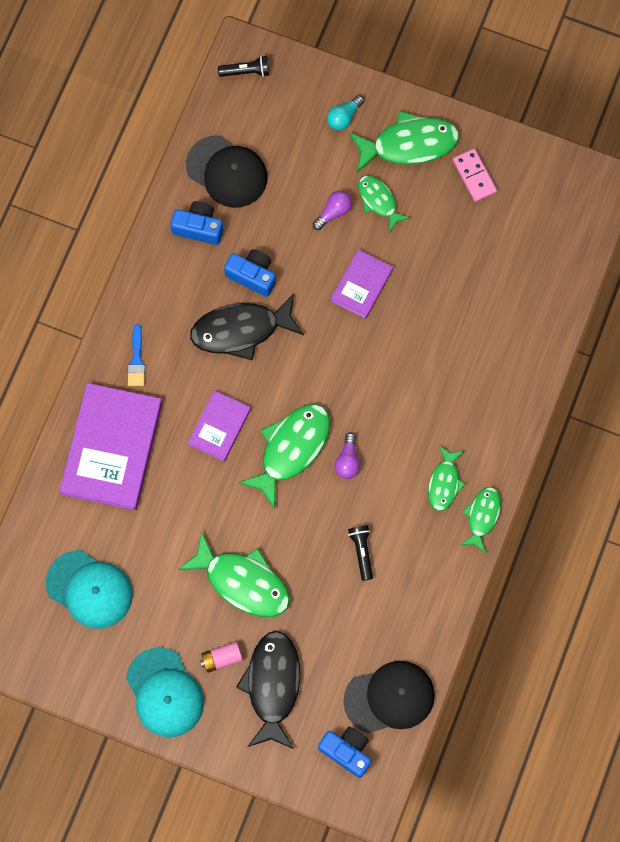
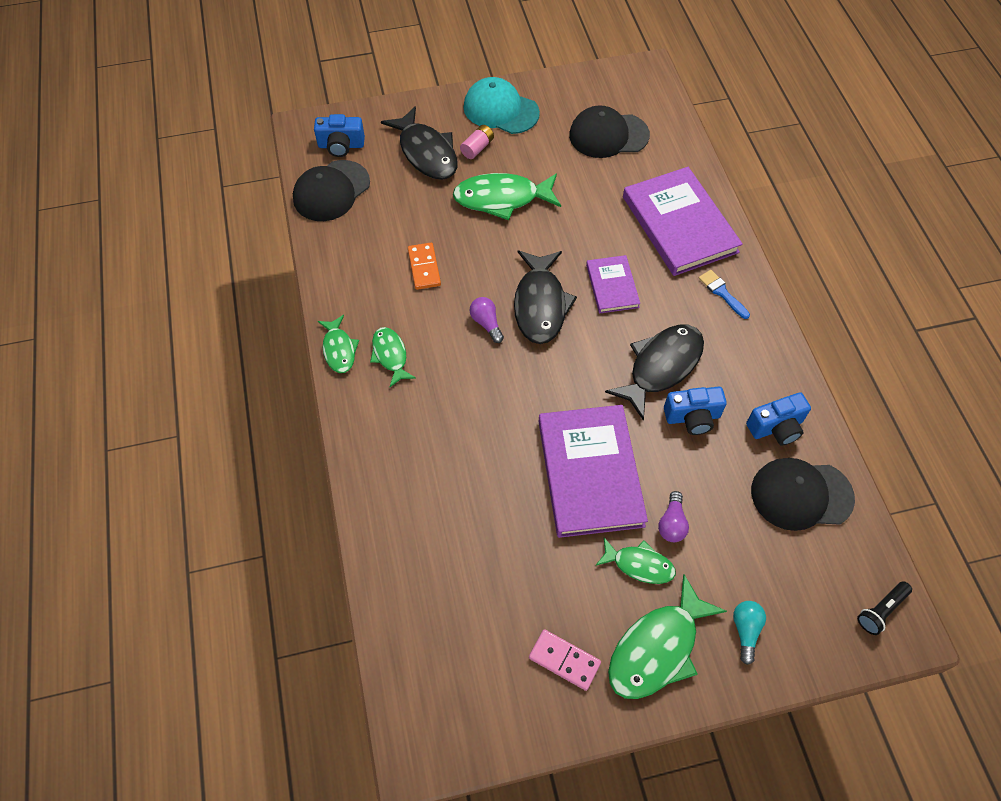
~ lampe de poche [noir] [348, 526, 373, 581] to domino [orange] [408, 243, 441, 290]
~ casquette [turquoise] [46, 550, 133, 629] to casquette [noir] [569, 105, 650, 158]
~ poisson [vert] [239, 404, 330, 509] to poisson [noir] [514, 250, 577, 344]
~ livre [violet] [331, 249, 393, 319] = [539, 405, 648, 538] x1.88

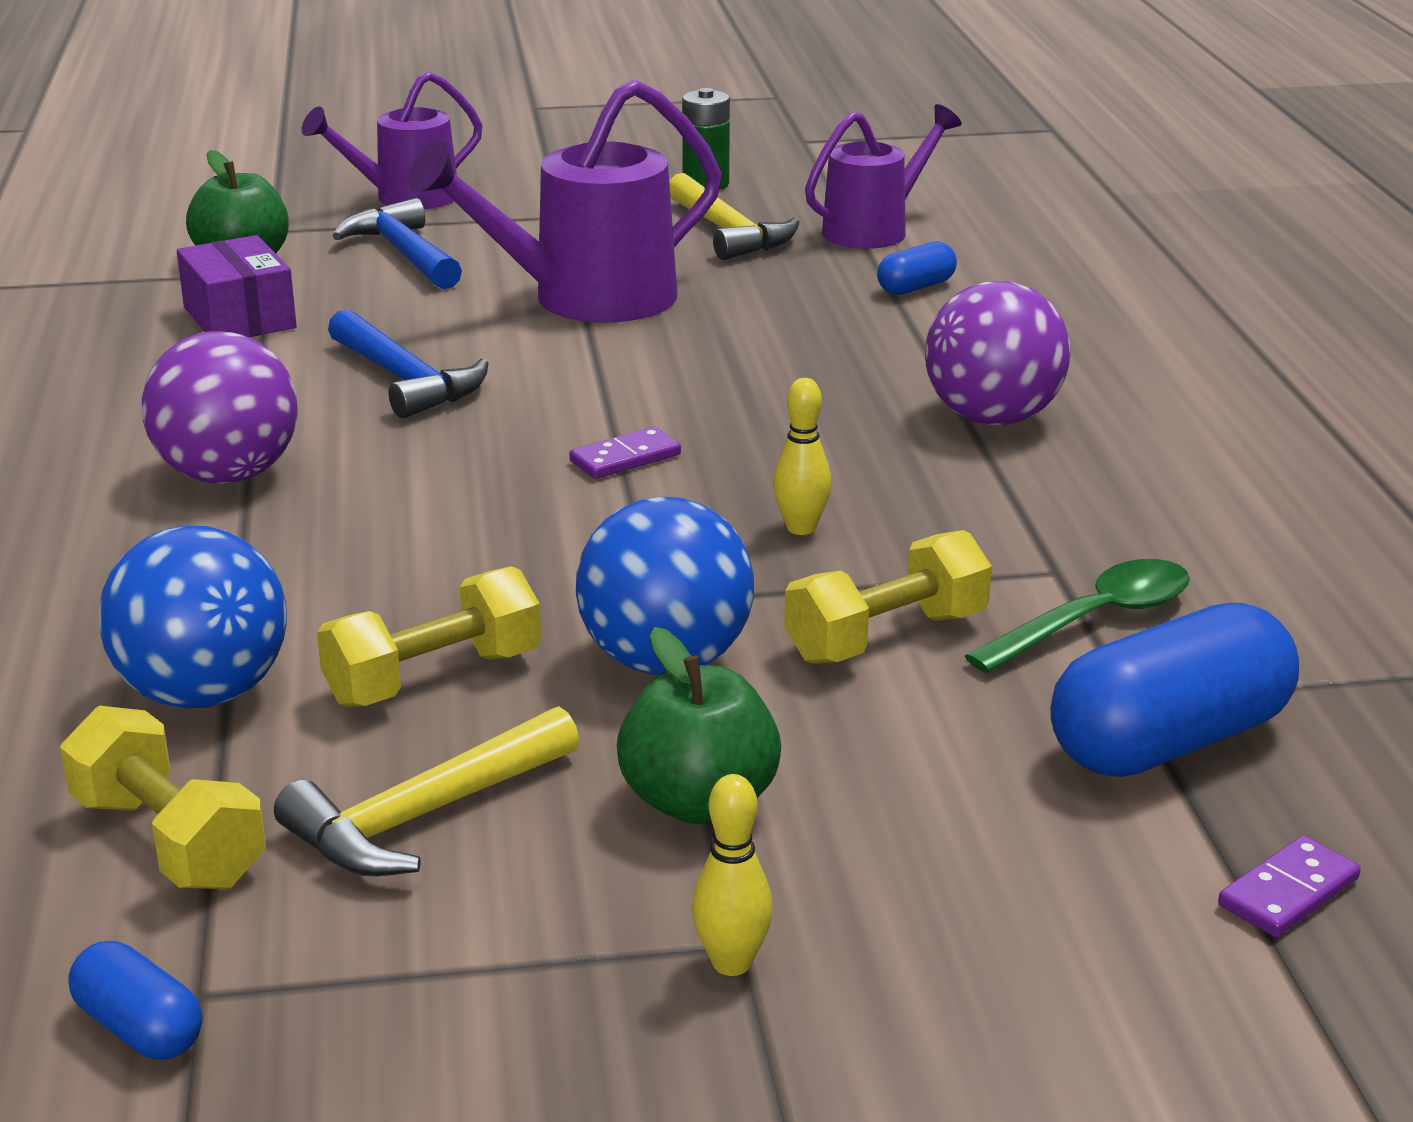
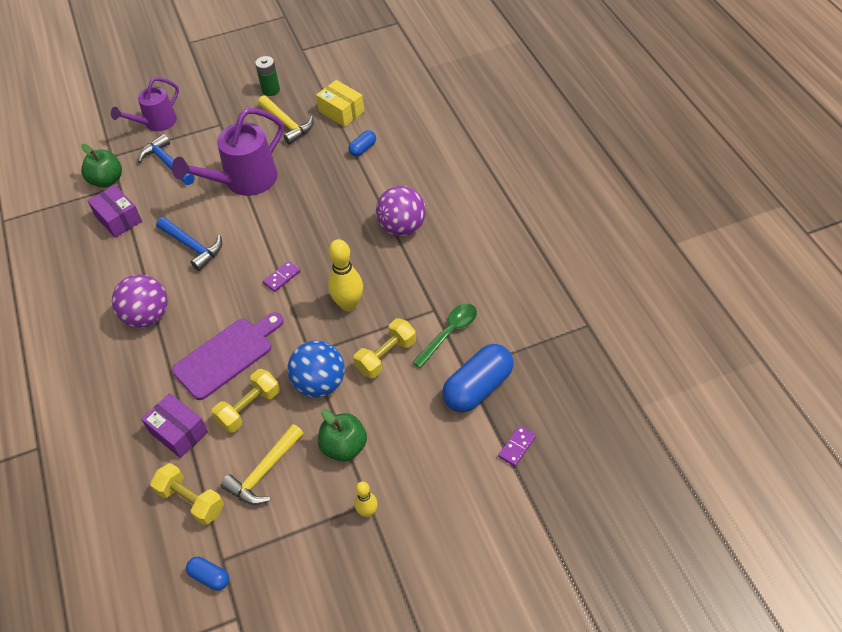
+ planche à découper [violet] [172, 312, 284, 400]
~ balle [bleu] [99, 526, 287, 708] to boîte [violet] [141, 393, 208, 458]
~ arrosoir [violet] [805, 104, 962, 249] to boîte [jaune] [316, 80, 364, 127]
~ quille [jaune] [773, 378, 831, 535] = [328, 239, 363, 311] x1.76

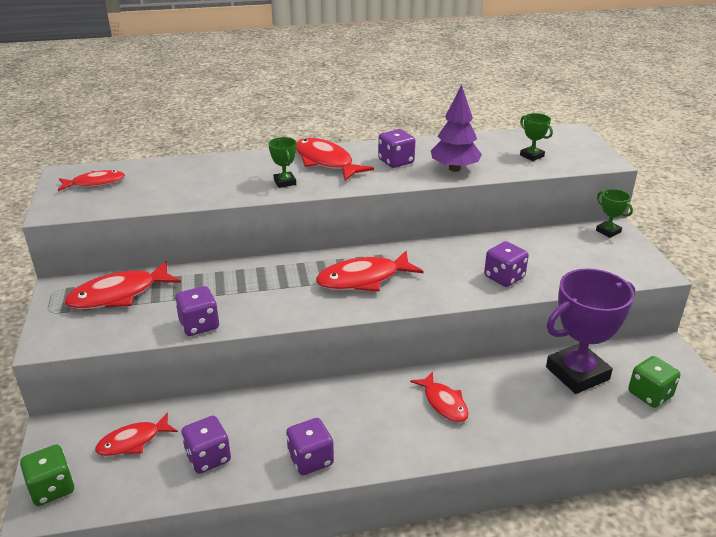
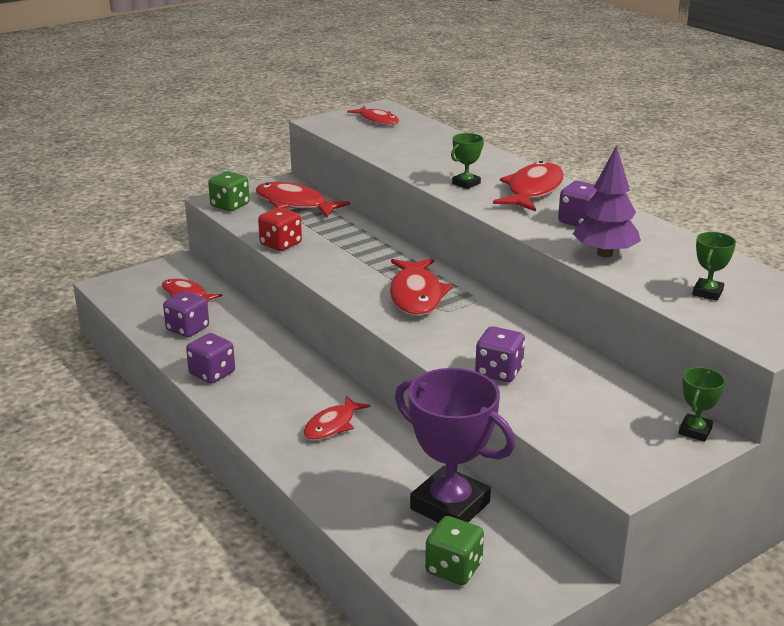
~ dé [vert] [20, 445, 74, 506] to [208, 171, 250, 211]
~ dé [violet] [175, 286, 219, 336] to dé [rouge] [258, 207, 302, 251]
~ poisson [rouge] [316, 251, 424, 291] = [390, 259, 453, 316] 135 degrees counterclockwise

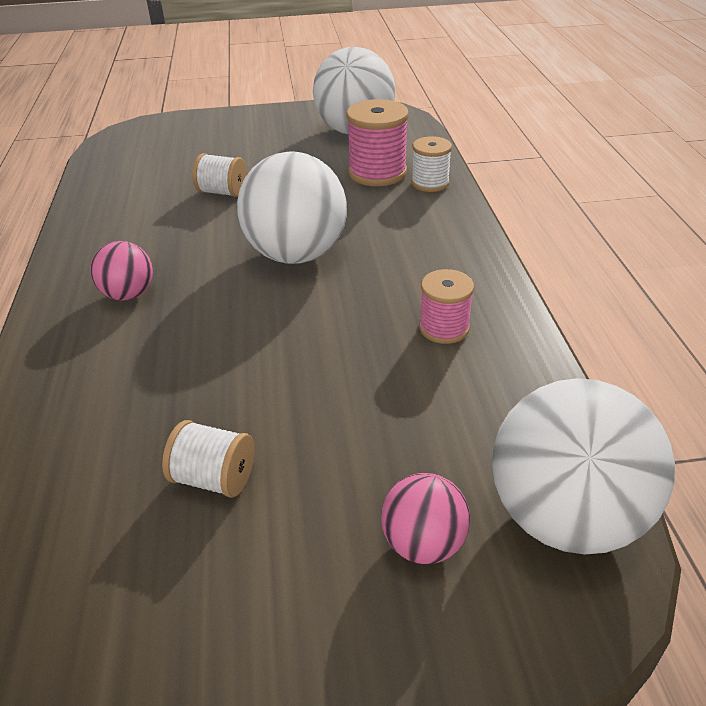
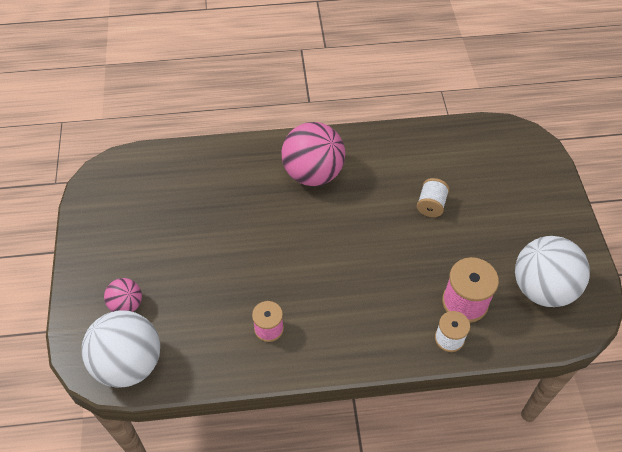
- bobine [blanc] [162, 420, 254, 498]
- balle [blanc] [237, 152, 347, 264]
~ balle [rose] [90, 241, 153, 301] = [282, 122, 345, 186] x1.93

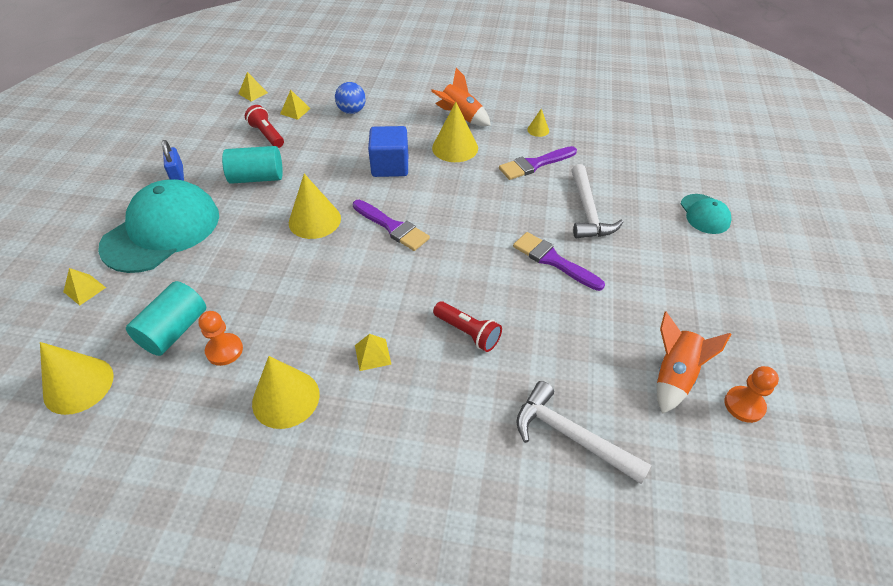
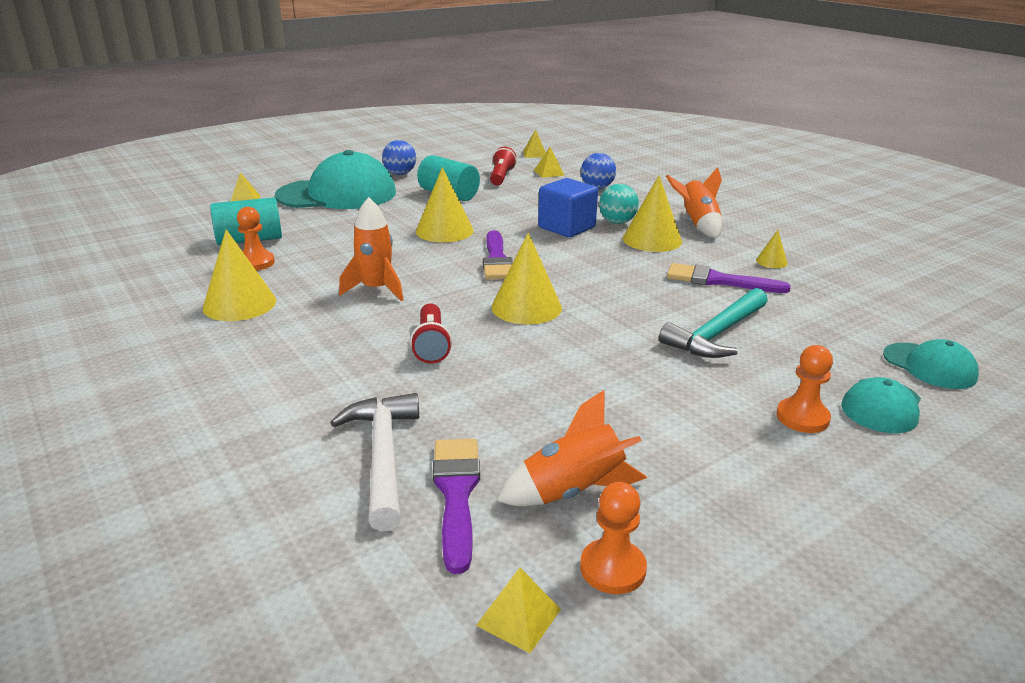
+ fusée [orange] [339, 197, 403, 301]
+ balle [turquoise] [599, 184, 639, 224]
+ pion [orange] [776, 345, 833, 433]
+ casquette [turquoise] [883, 339, 979, 389]
~ cône [jaune] [40, 342, 114, 415] to [491, 233, 562, 325]
~ pyramide [jaune] [355, 334, 391, 371] to [476, 568, 561, 653]
~ pinceau [violet] [513, 232, 605, 291] to [433, 439, 480, 574]
~ cadenas [bleu] [162, 140, 184, 181] to balle [bleu] [382, 140, 416, 175]
~ marteau [blanc] [572, 164, 623, 238] to marteau [turquoise] [659, 288, 768, 358]

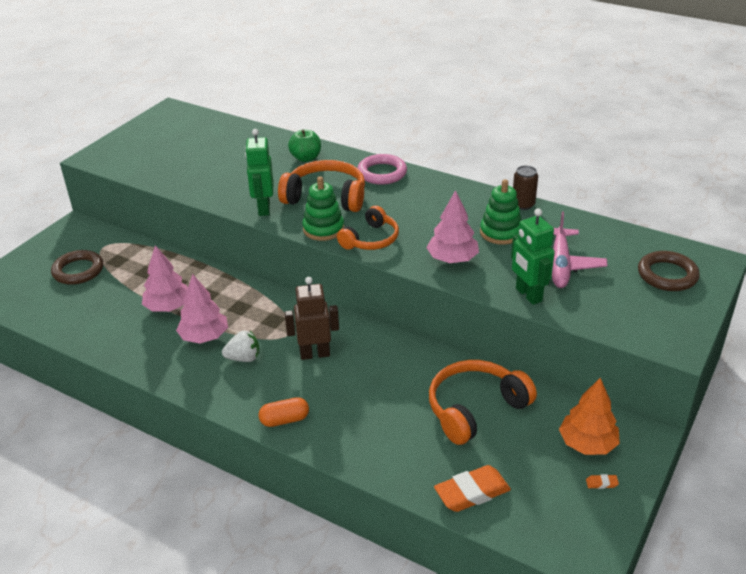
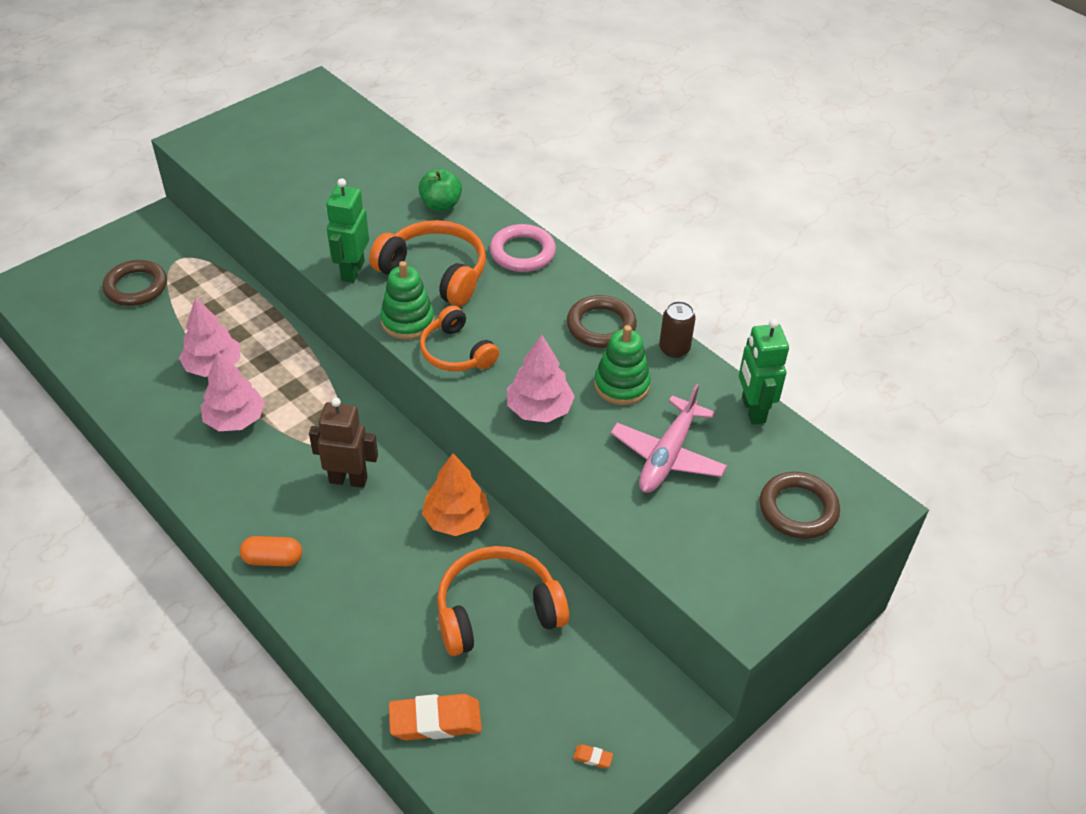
- fraise [blanc] [222, 331, 259, 362]
+ anneau [marron] [567, 295, 637, 348]
~ robot [vert] [511, 208, 555, 305] to [739, 319, 789, 425]
~ arbre [orange] [559, 378, 620, 455] to [422, 453, 490, 536]
~ casque audio [orange] [337, 206, 399, 250] = [420, 305, 499, 371] 90 degrees clockwise

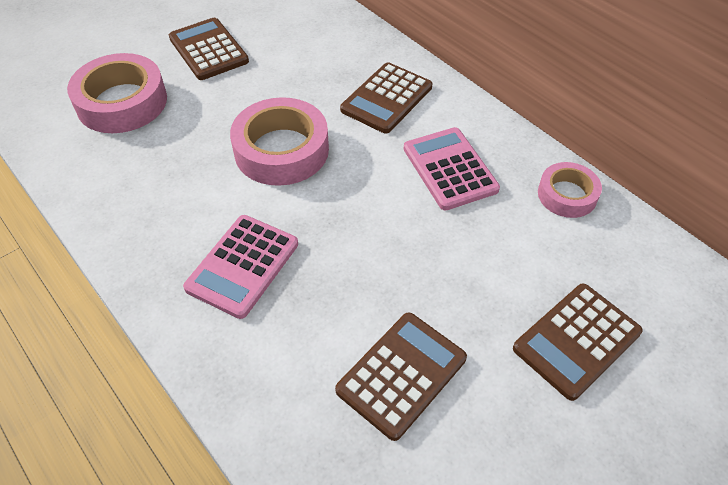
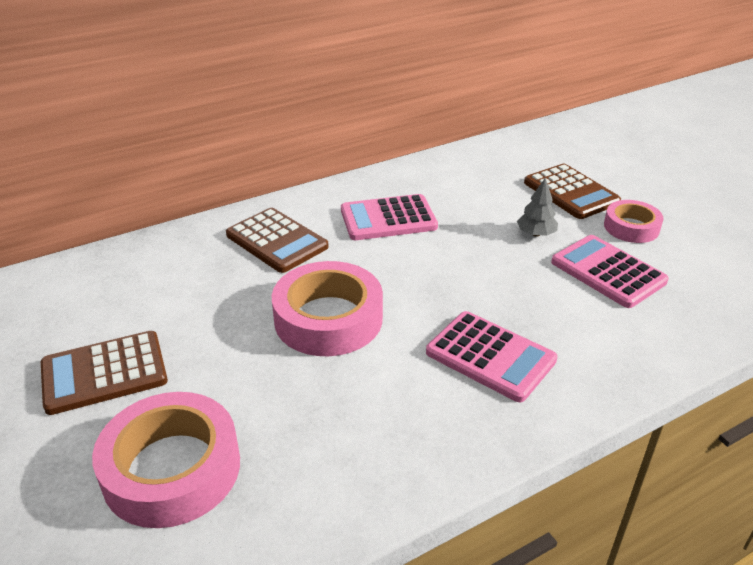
+ arbre [gris] [517, 178, 558, 237]
~ ruban adhésif [rose] [538, 162, 602, 218] to [604, 200, 663, 243]
~ calculatrice [marron] [335, 312, 467, 441] to calculatrice [rose] [551, 235, 669, 308]

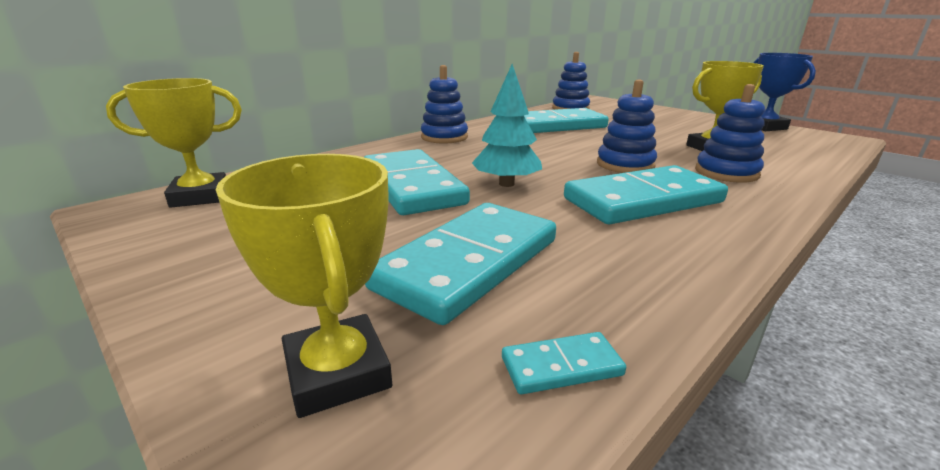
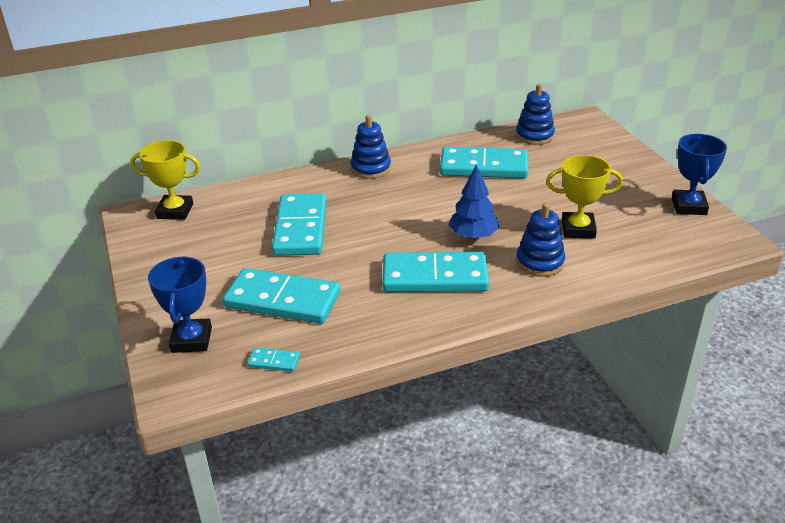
- arbre [turquoise] [472, 64, 542, 187]
~ jouet à empiler [bleu] [597, 80, 657, 173] to arbre [bleu] [448, 164, 499, 239]
~ trophée [jaune] [216, 154, 392, 418] to trophée [bleu] [148, 256, 212, 353]
~ domino [turquoise] [365, 203, 556, 325] = [223, 268, 340, 324] 45 degrees clockwise

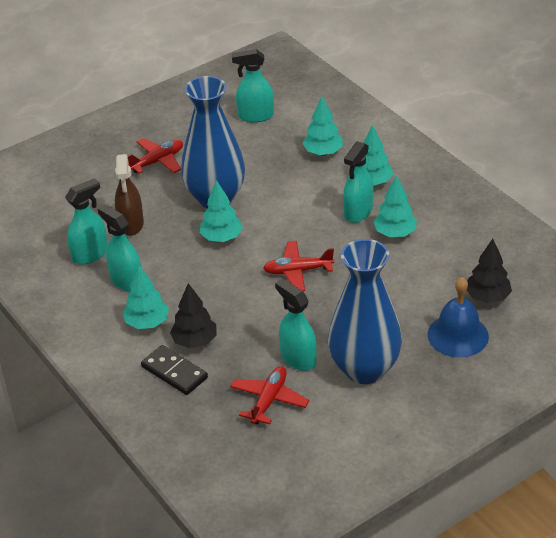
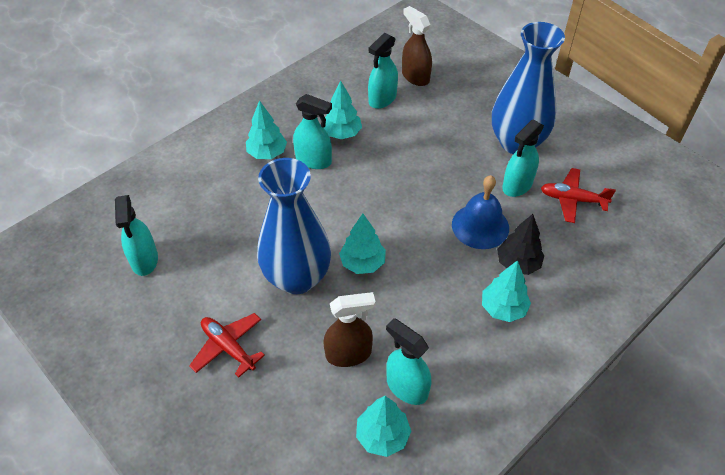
- domino [noir] [141, 345, 208, 395]
- avion [rouge] [263, 241, 334, 291]
~ vaporisateur [turquoise] [98, 204, 141, 291] to [368, 33, 398, 109]
~ arbre [turquoise] [303, 96, 343, 156] to [356, 396, 411, 457]
~ cloche [bleu] [428, 277, 489, 357] to [452, 175, 509, 249]
~ arbre [noir] [467, 239, 512, 303] to vaporisateur [marron] [402, 6, 432, 86]

